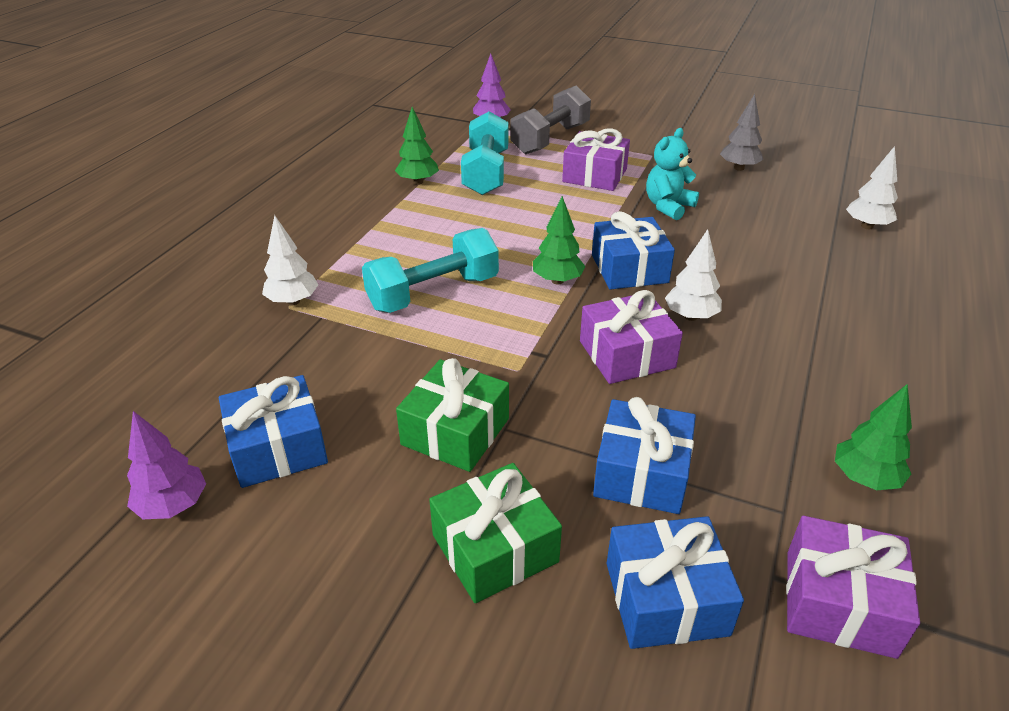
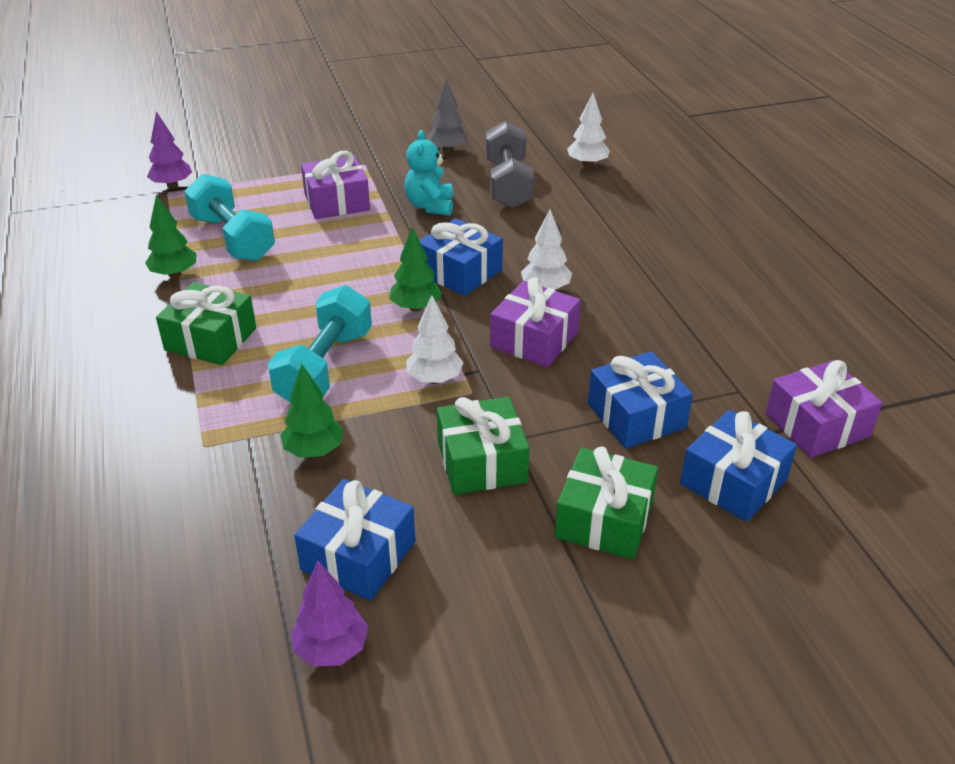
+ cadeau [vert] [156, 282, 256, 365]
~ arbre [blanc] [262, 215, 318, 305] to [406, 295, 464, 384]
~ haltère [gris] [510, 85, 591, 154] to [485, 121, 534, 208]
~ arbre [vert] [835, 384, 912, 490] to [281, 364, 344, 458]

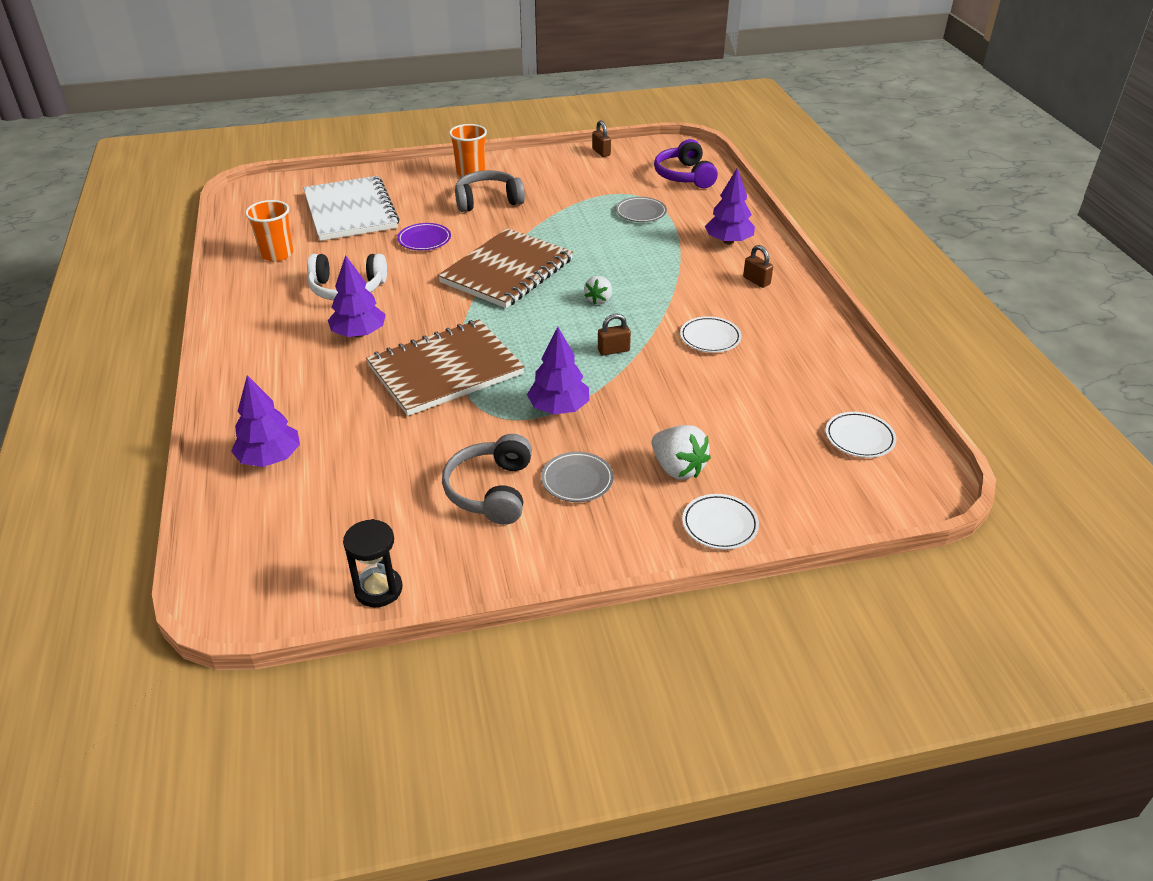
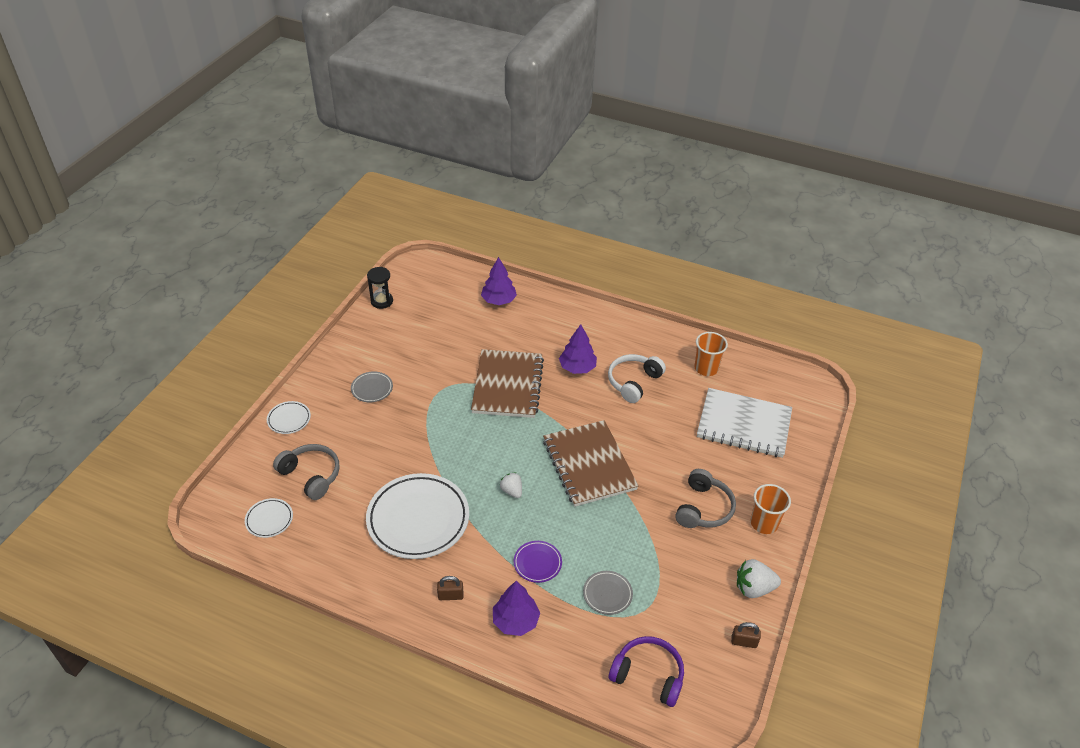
- arbre [violet] [527, 327, 589, 414]
- cadenas [marron] [598, 314, 631, 356]
~ assiette [violet] [397, 223, 451, 250] to [514, 541, 562, 583]
~ casque audio [gris] [442, 434, 532, 525] to [273, 444, 340, 500]
~ fraise [blanc] [652, 425, 711, 479] to [737, 559, 781, 598]
~ assiette [blanc] [680, 316, 742, 353] = [366, 473, 469, 559] x2.18

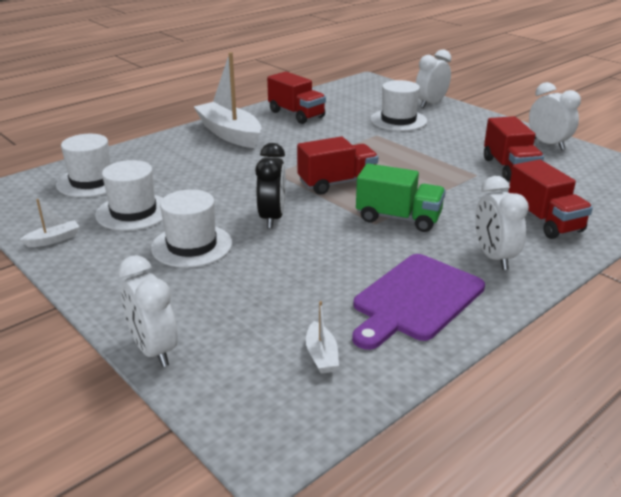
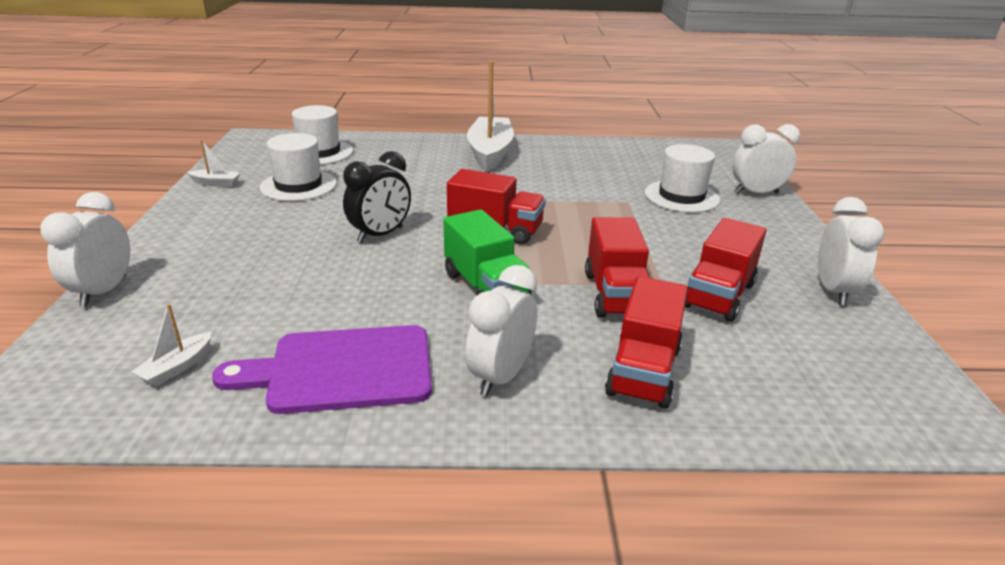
- chapeau [blanc] [151, 189, 232, 268]
~ camion [rouge] [267, 71, 326, 124] to [585, 217, 650, 318]

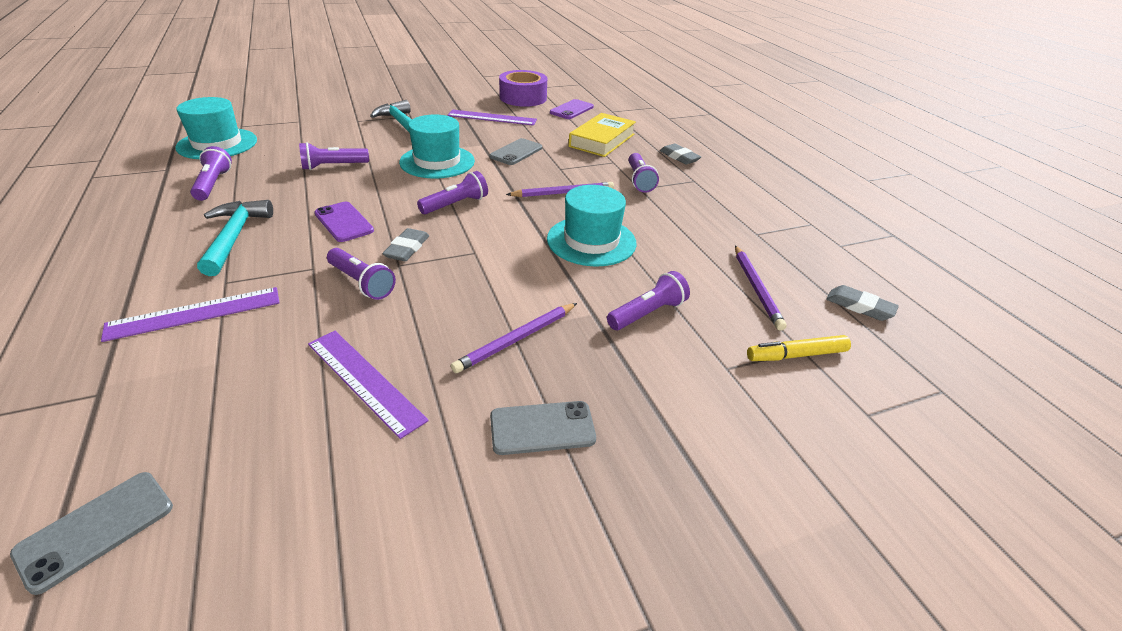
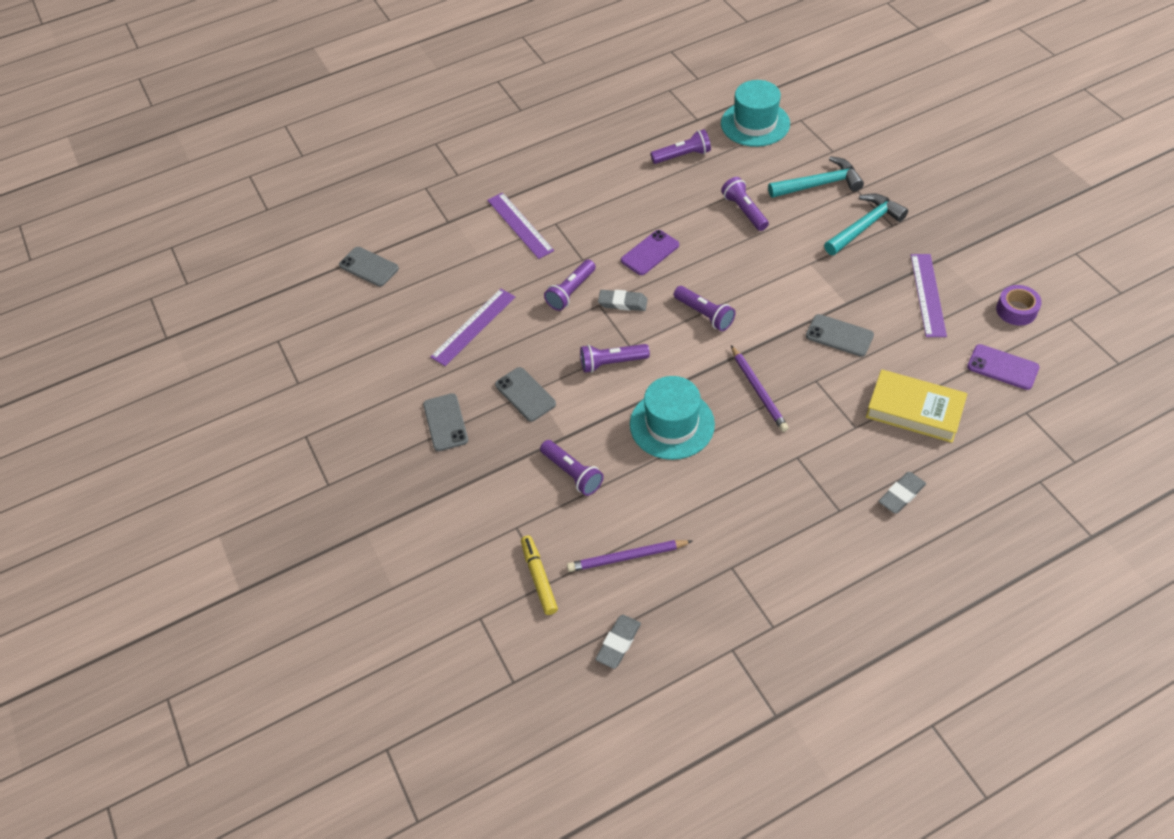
- chapeau [turquoise] [399, 114, 475, 179]
~ marteau [turquoise] [197, 200, 273, 276] to [768, 156, 864, 198]
~ lampe de poche [violet] [628, 153, 659, 193] to [580, 344, 650, 373]
~ crayon [violet] [451, 303, 577, 373] to téléphone [gris] [495, 367, 556, 422]
~ ruban adhésif [violet] [499, 70, 547, 107] = [996, 285, 1042, 326] x0.60

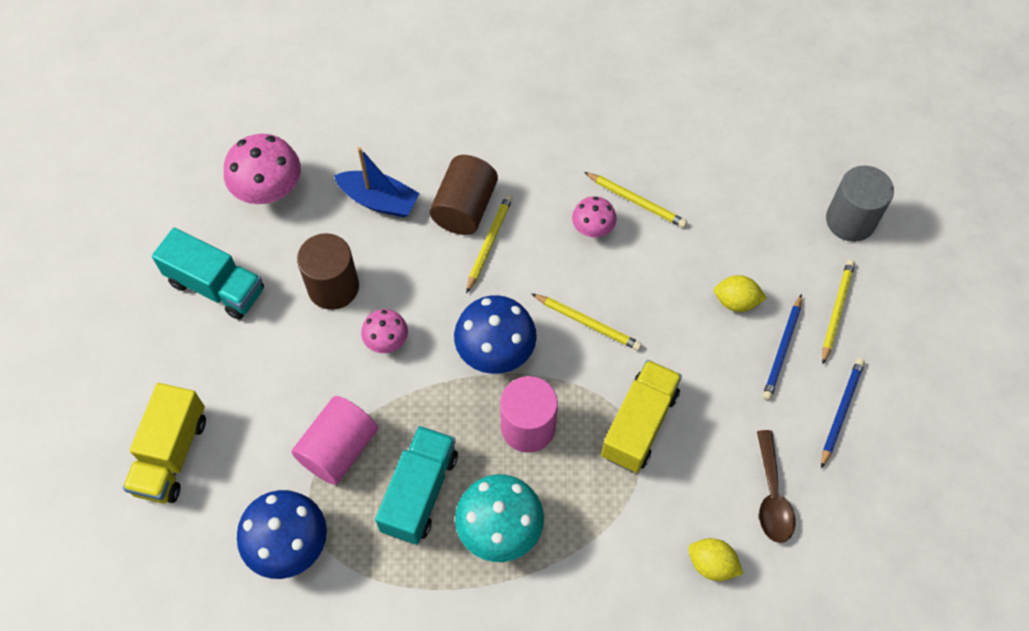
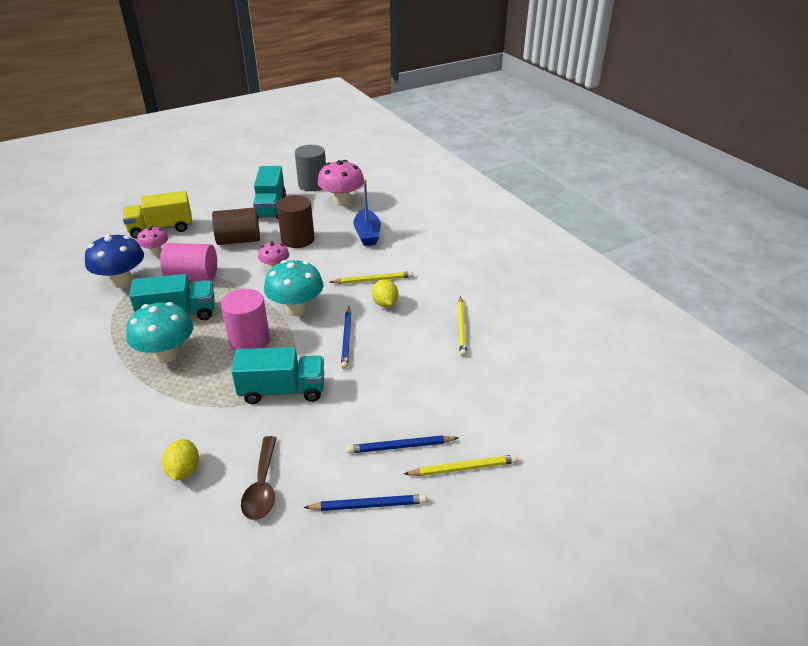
~ cylindre [marron] [430, 155, 498, 235] to [212, 208, 260, 245]
~ champignon [rose] [572, 196, 617, 237] to [137, 226, 168, 256]
~ citron [jaune] [714, 275, 767, 312] to [372, 279, 398, 307]
~ cylindre [gris] [826, 166, 894, 242] to [295, 145, 326, 191]
~ champignon [bleu] [454, 295, 537, 374] to champignon [turquoise] [264, 260, 323, 316]
~ crayon [jaune] [531, 293, 642, 351] to crayon [bleu] [341, 307, 352, 369]
~ camion [jaune] [601, 360, 682, 473] to camion [turquoise] [231, 347, 324, 404]
~ cuillère [marron] [757, 430, 796, 543] = [241, 436, 277, 520] 60 degrees counterclockwise

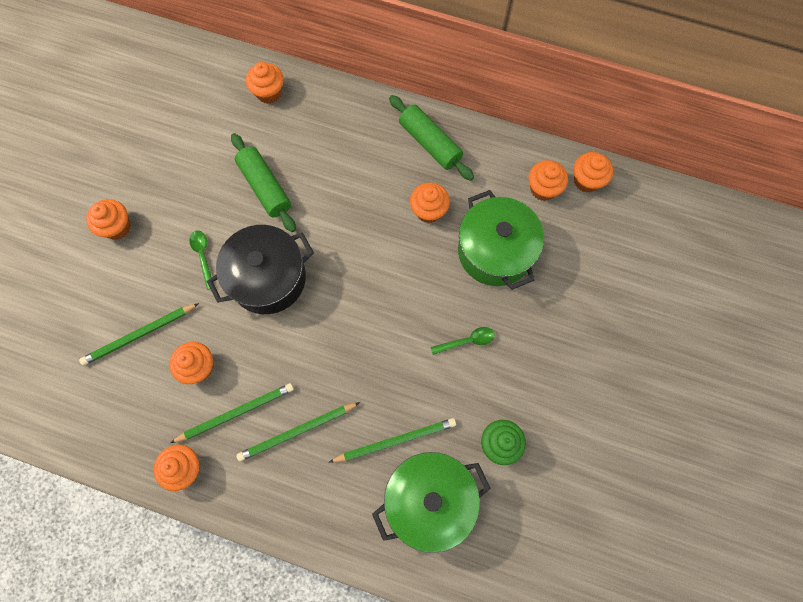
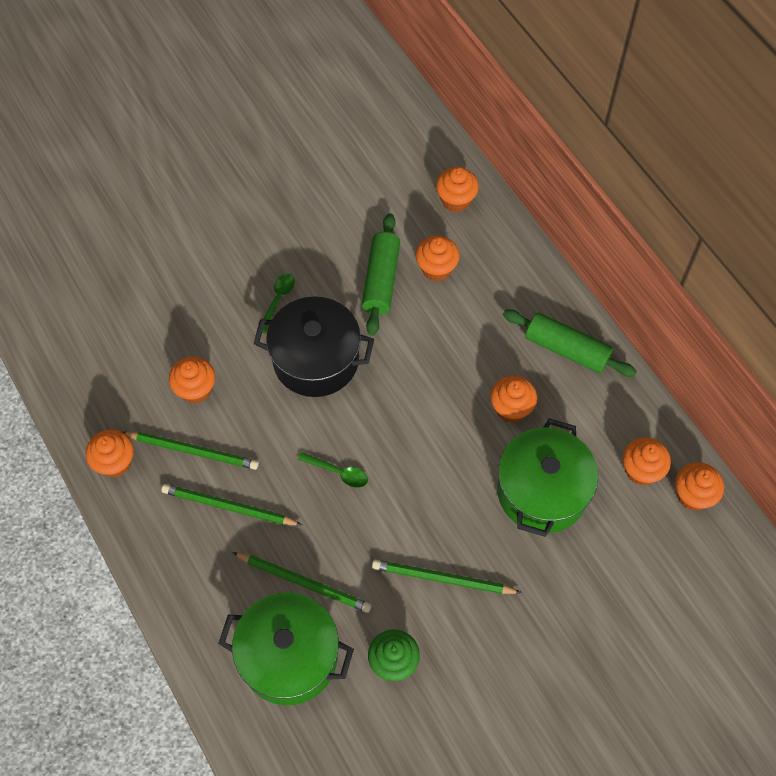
~ crayon [vert] [79, 303, 199, 365] to [372, 560, 522, 594]
~ muffin [orange] [86, 199, 131, 240] to [415, 236, 460, 282]
~ cuillère [vert] [431, 327, 495, 355] to [298, 452, 368, 488]
~ rouleau à pâtisserie [vert] [389, 95, 474, 181] = [503, 309, 637, 377] 60 degrees counterclockwise

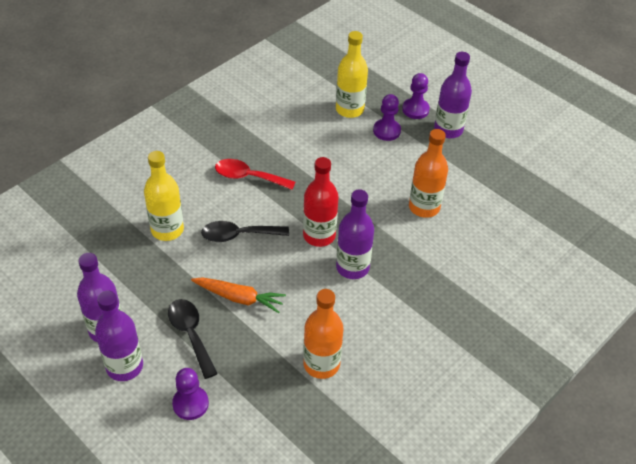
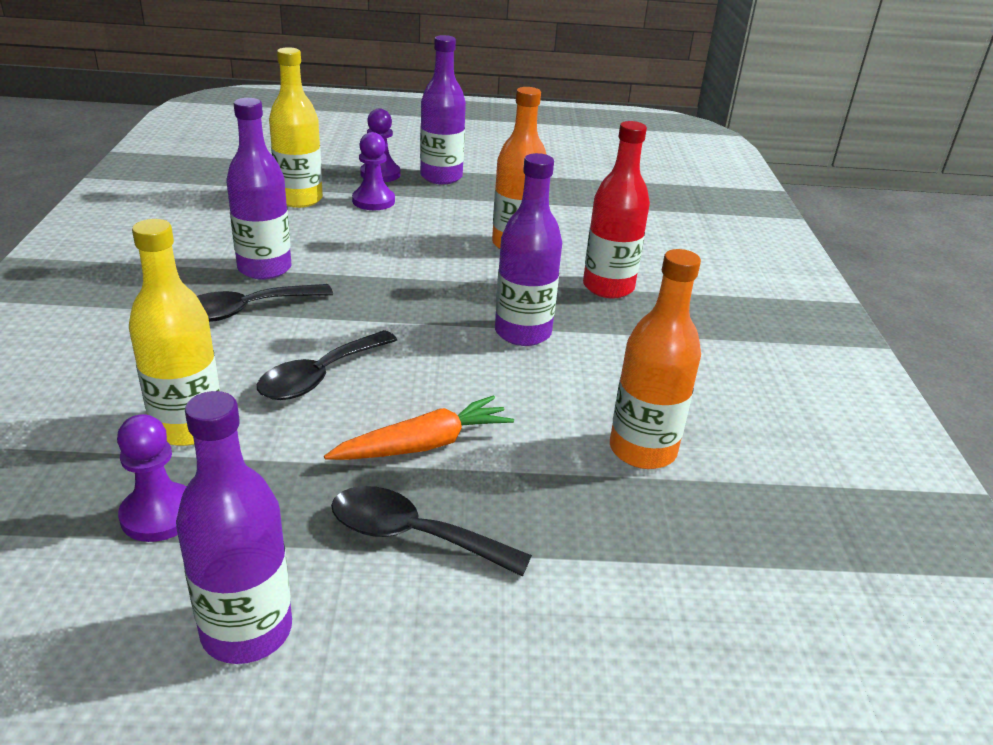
~ bouteille [violet] [95, 291, 143, 381] to [226, 98, 292, 280]
~ pion [violet] [172, 368, 209, 420] to [117, 414, 187, 542]
~ bouteille [rouge] [303, 157, 339, 247] to [583, 121, 650, 298]
~ cuillère [rouge] [215, 159, 295, 190] to cuillère [noir] [197, 284, 333, 322]

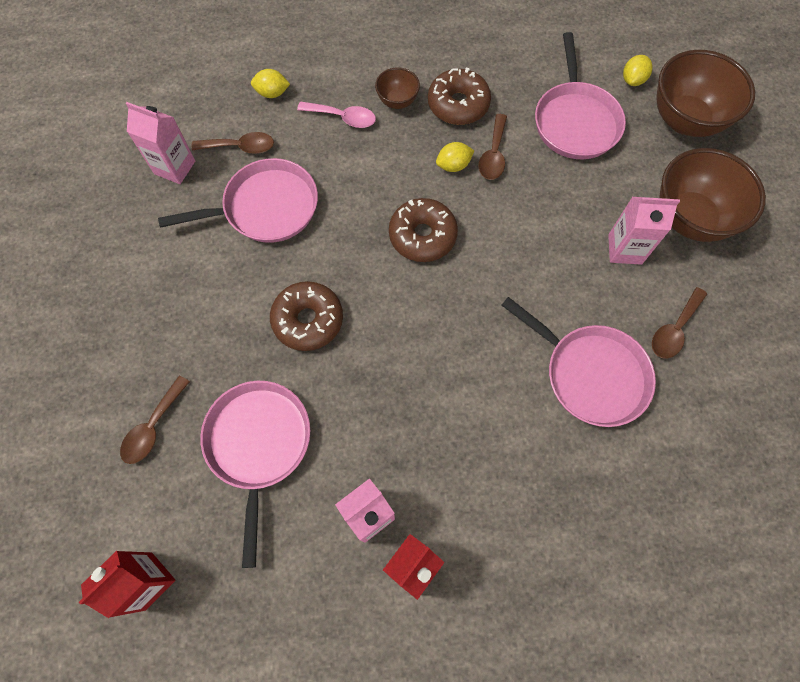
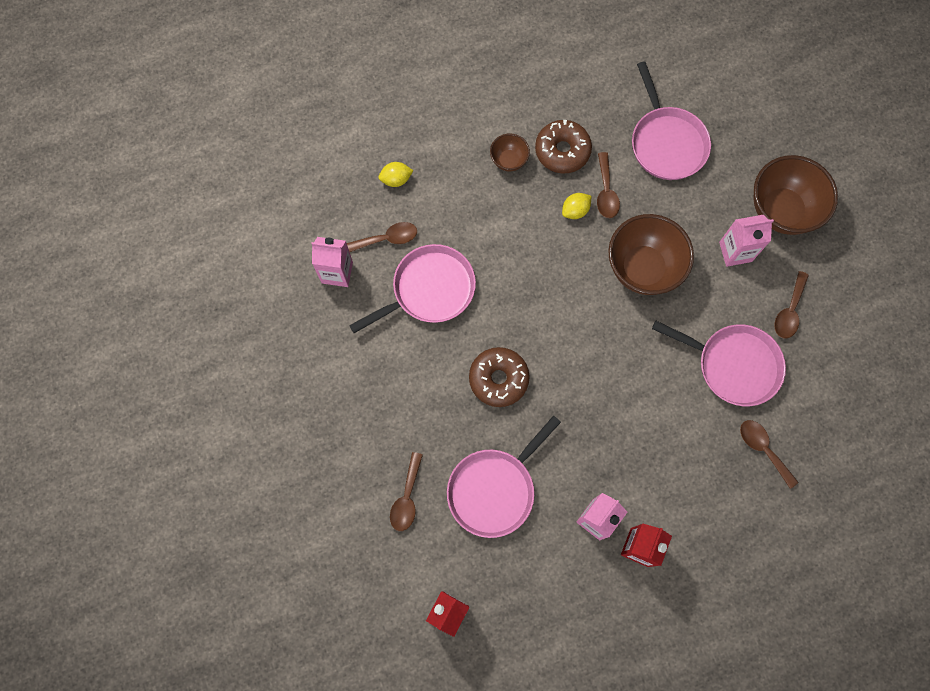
- cuillère [rose] [297, 101, 376, 128]
- beignet [marron] [389, 198, 458, 262]
- citron [jaune] [623, 55, 653, 86]
+ cuillère [marron] [740, 420, 798, 489]
~ bol [marron] [656, 50, 755, 137] to [608, 214, 694, 295]
~ poêle [rose] [200, 381, 310, 568] = [447, 416, 561, 538] 120 degrees counterclockwise

